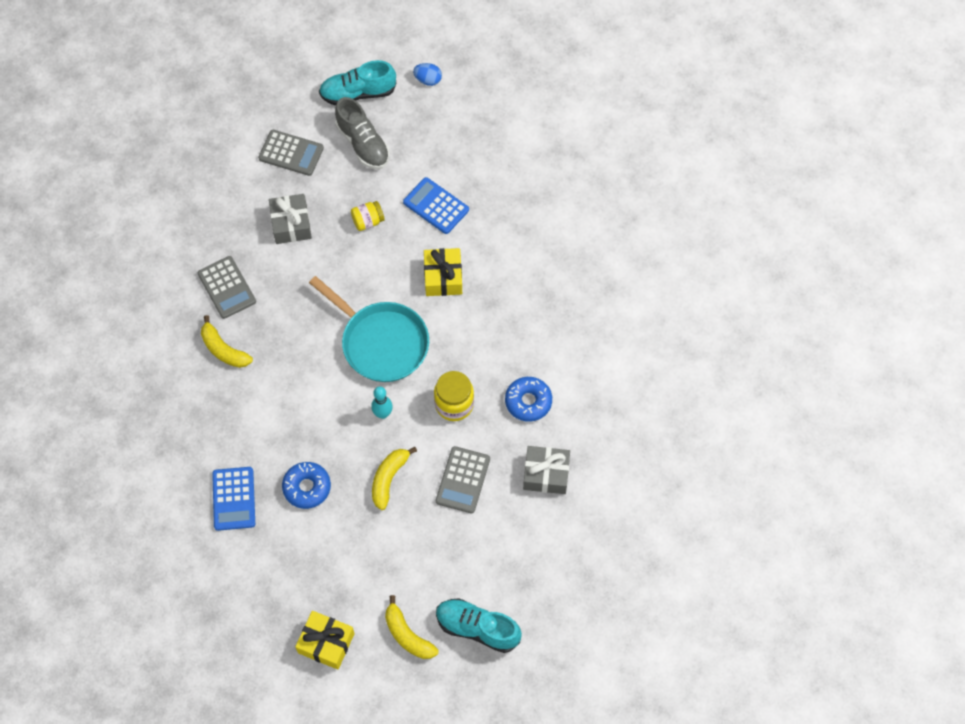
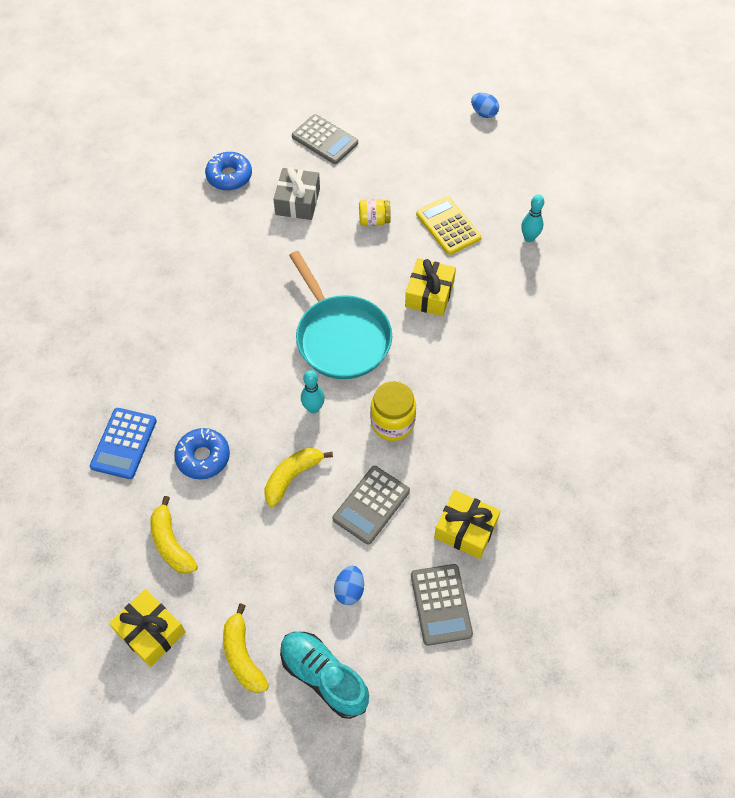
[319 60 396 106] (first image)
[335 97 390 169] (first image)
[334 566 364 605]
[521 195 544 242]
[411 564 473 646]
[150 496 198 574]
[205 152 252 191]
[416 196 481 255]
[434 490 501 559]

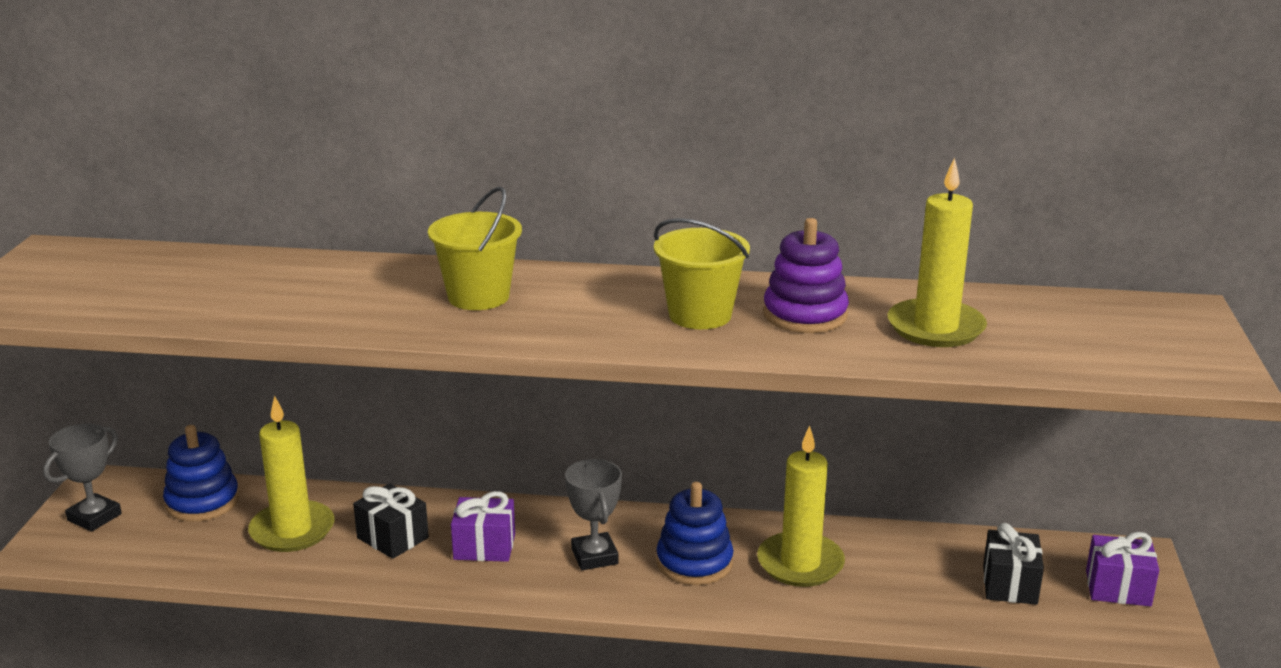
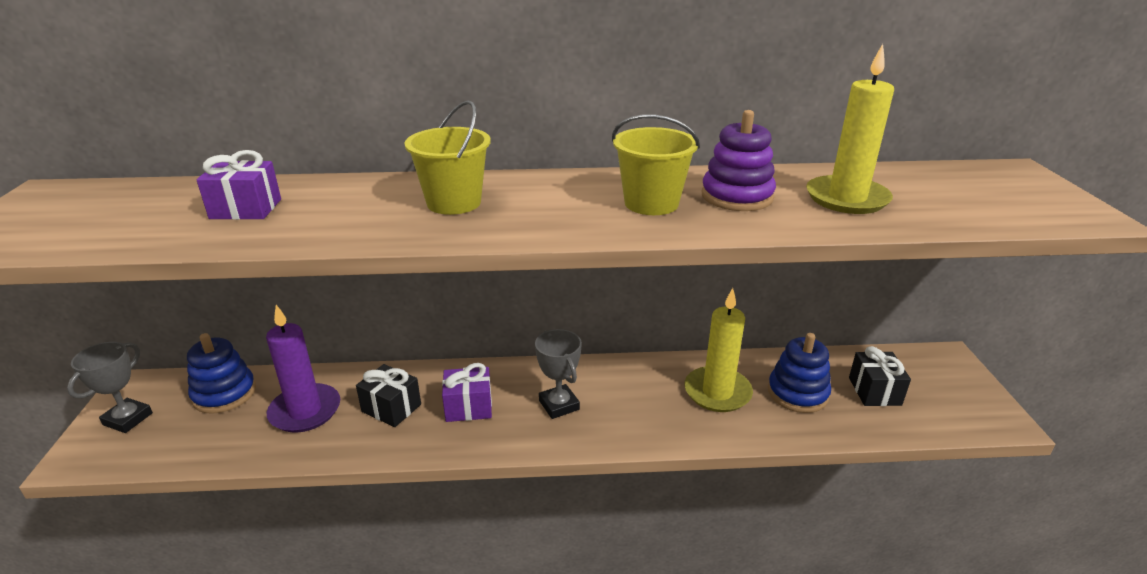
[768 333 831 413]
[196 150 281 220]
[266 305 340 433]

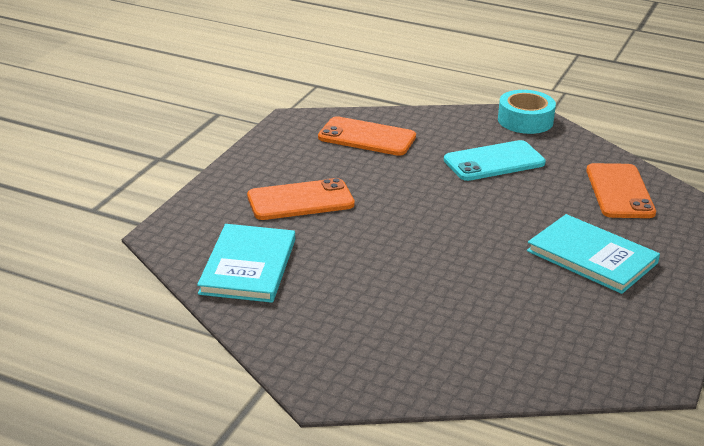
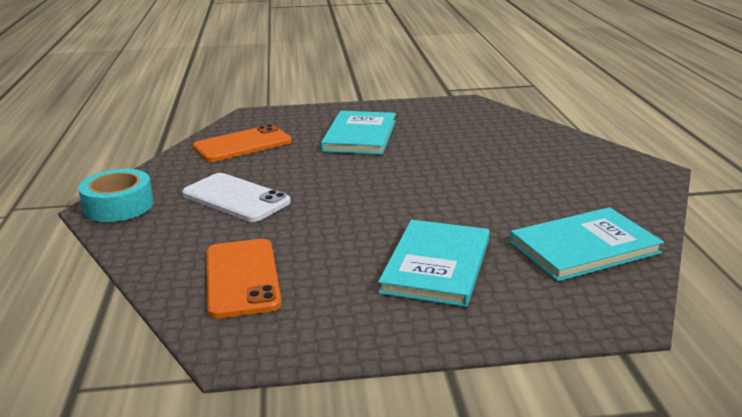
[378 220 490 307]
[182 173 291 222]

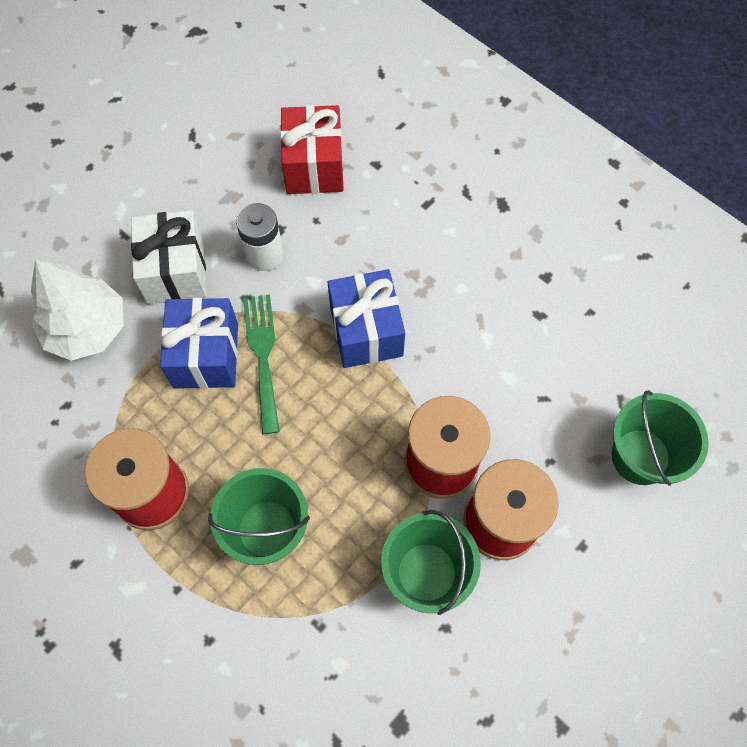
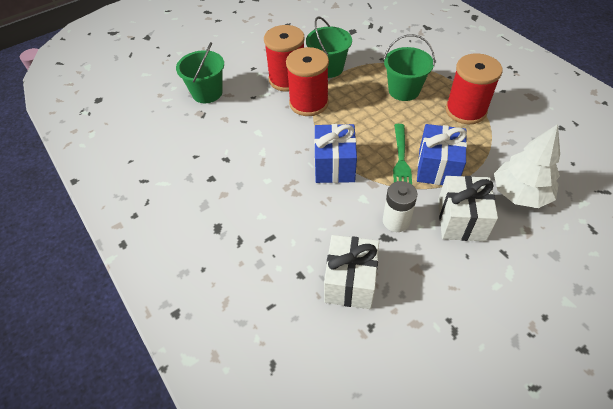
[324 235 379 309]

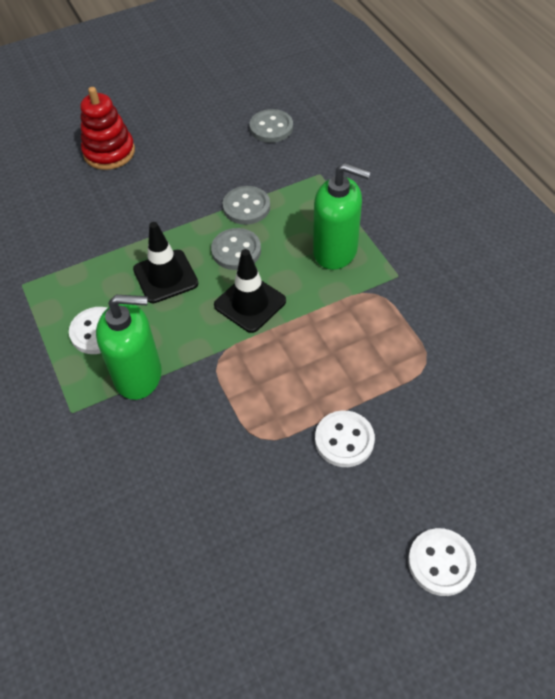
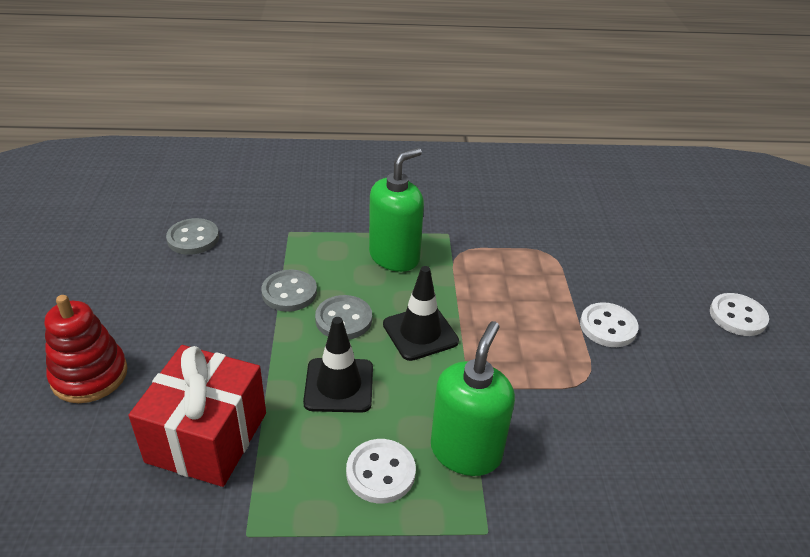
[129 345 266 487]

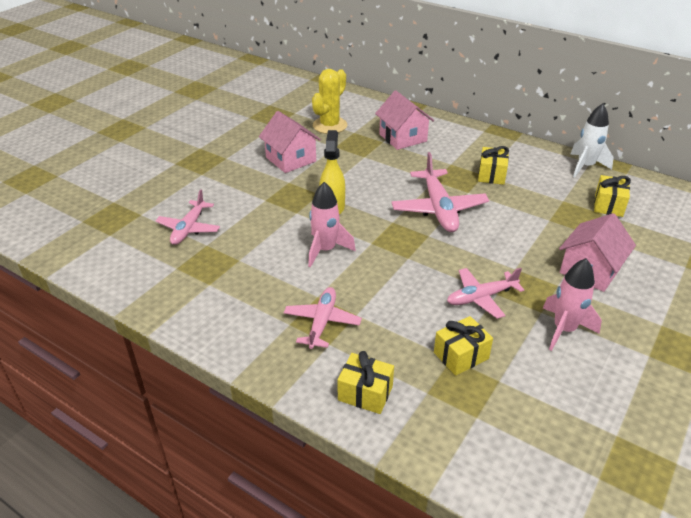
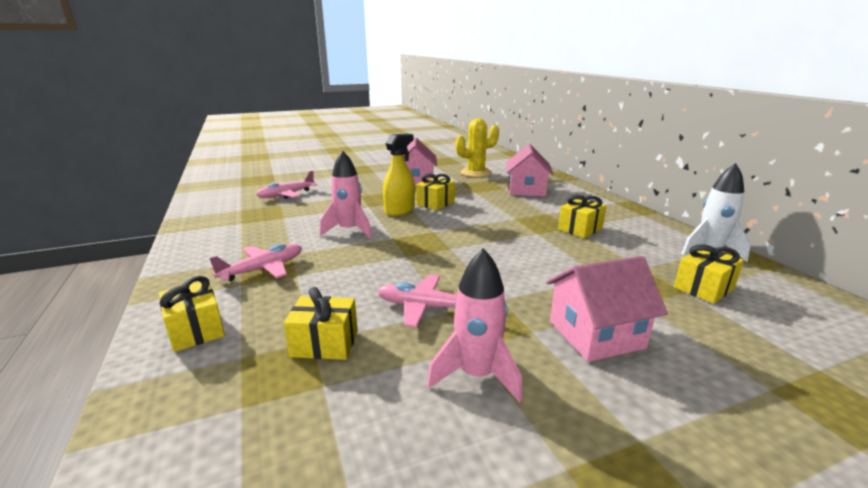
[391 152 489 232] (first image)
[416 174 455 210]

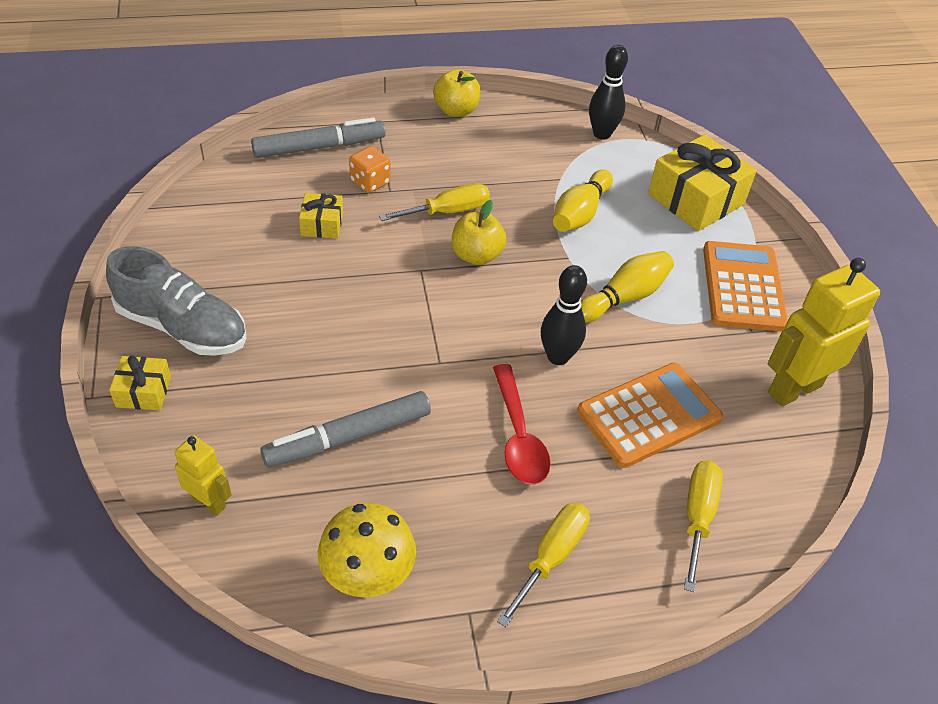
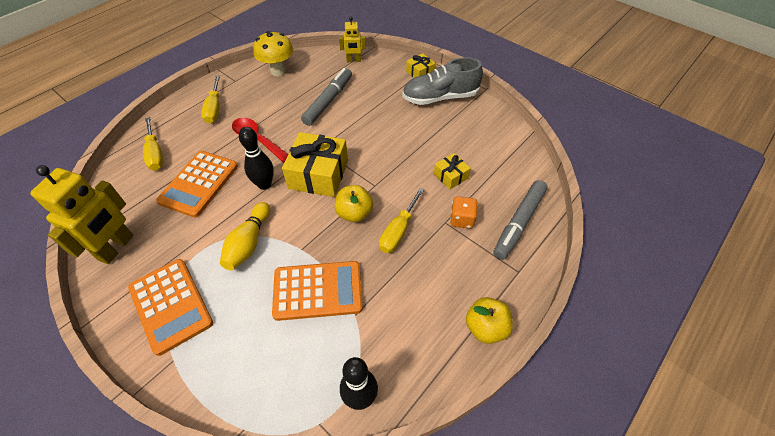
[282 132 348 197]
[272 261 363 321]

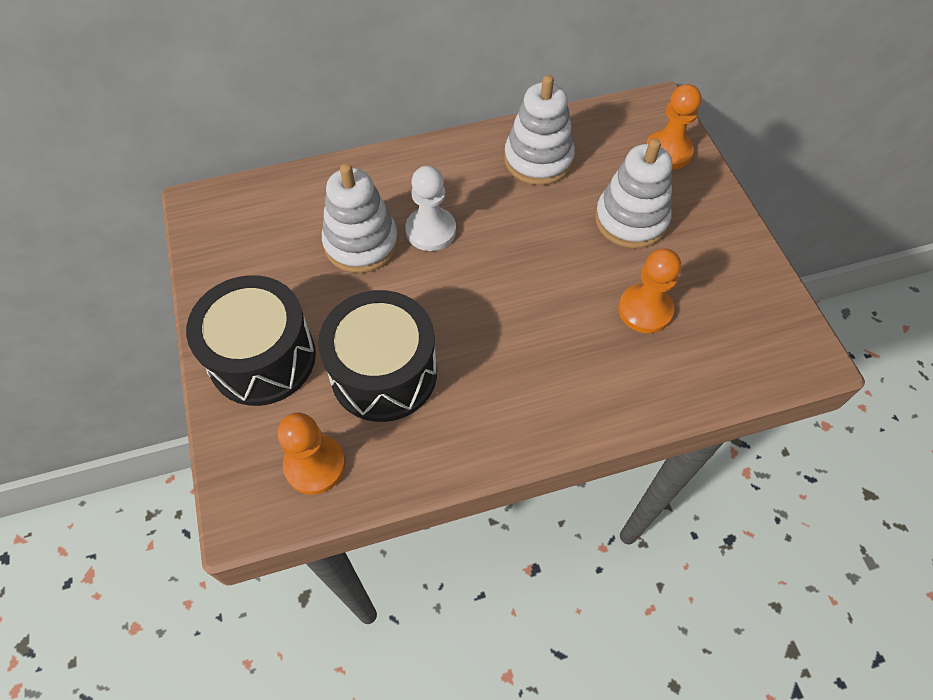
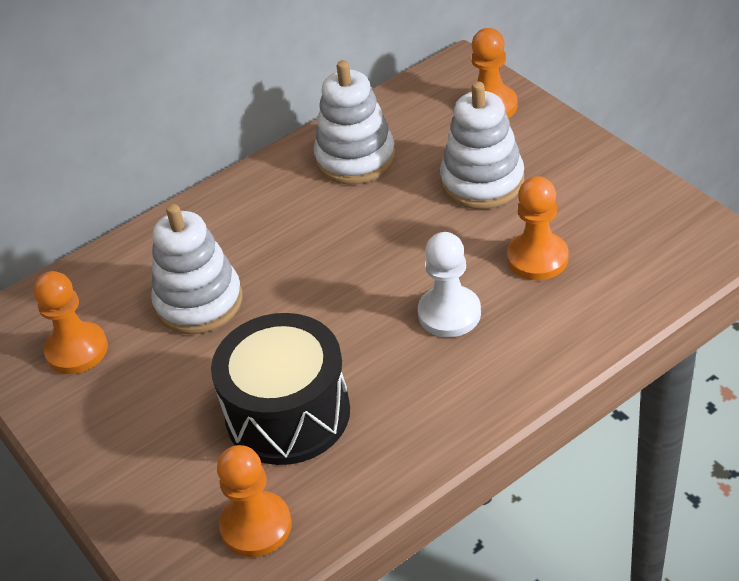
[186 275 316 406] (first image)
[34 271 108 374]
[418 232 481 337]

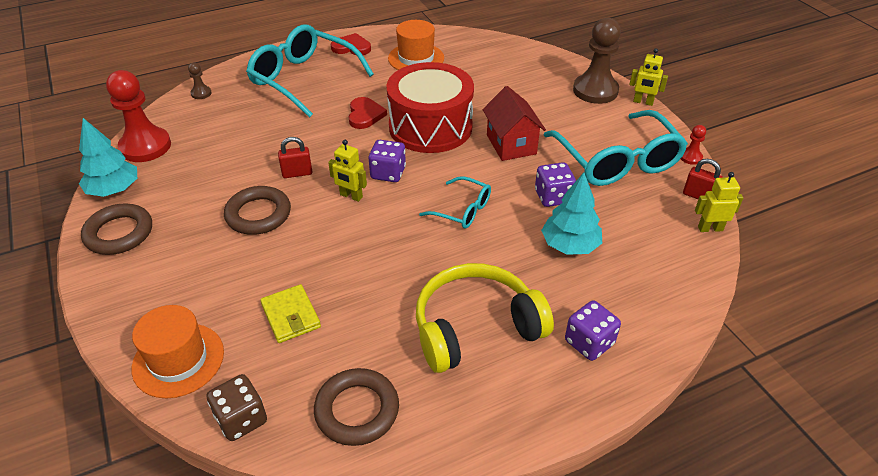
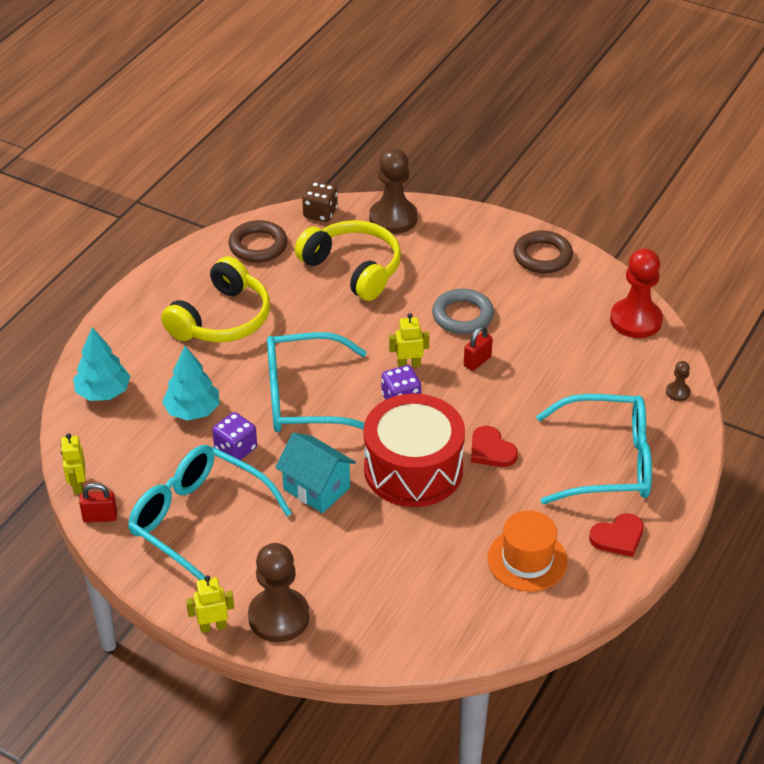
[565 300 621 361] (first image)
[681 125 706 165] (first image)
[73 327 131 401]
[370 148 418 234]
[295 220 401 301]
[432 289 494 334]
[275 433 356 513]
[61 433 85 494]
[267 332 367 432]

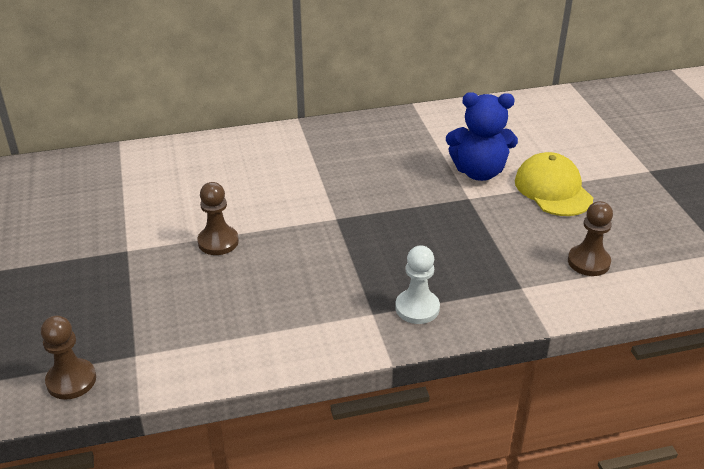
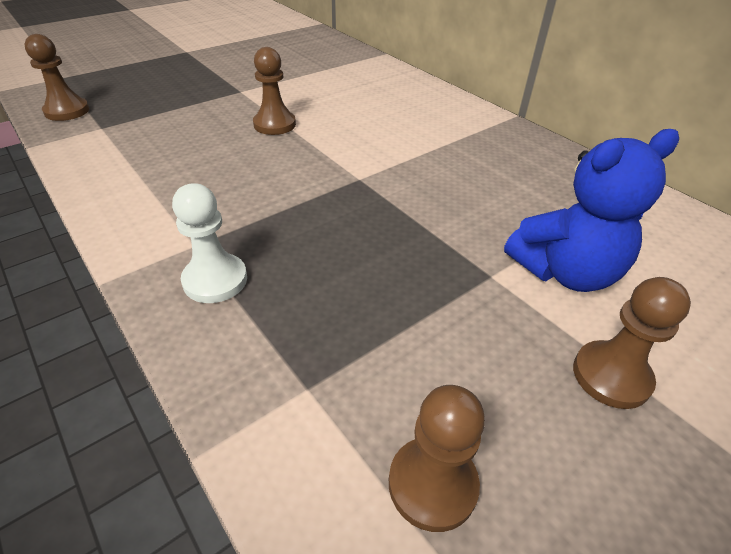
[573 277 691 409]
[504 129 679 292]

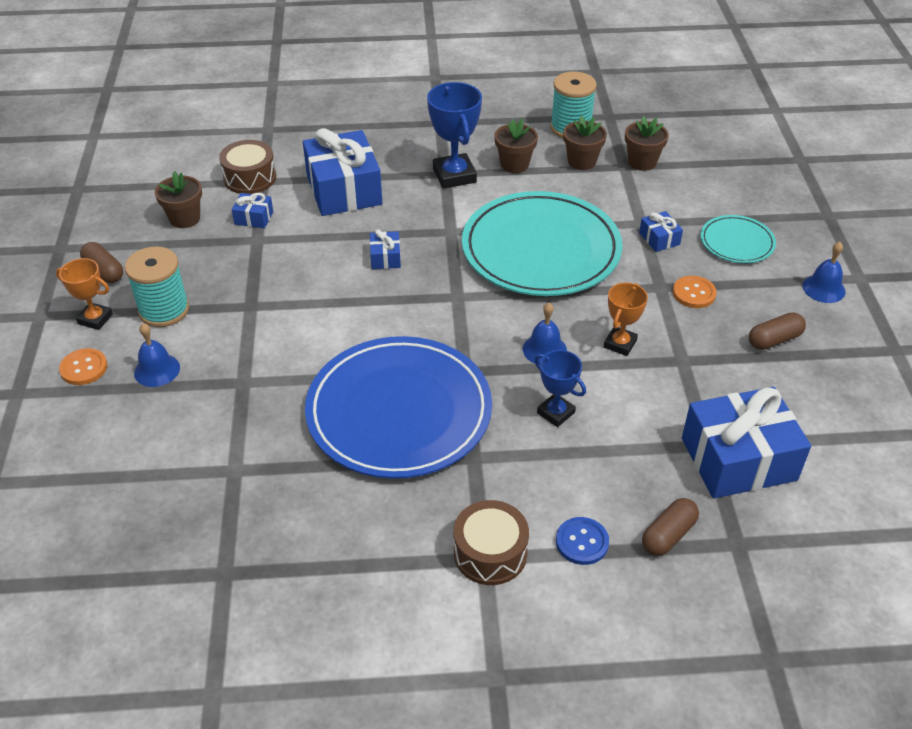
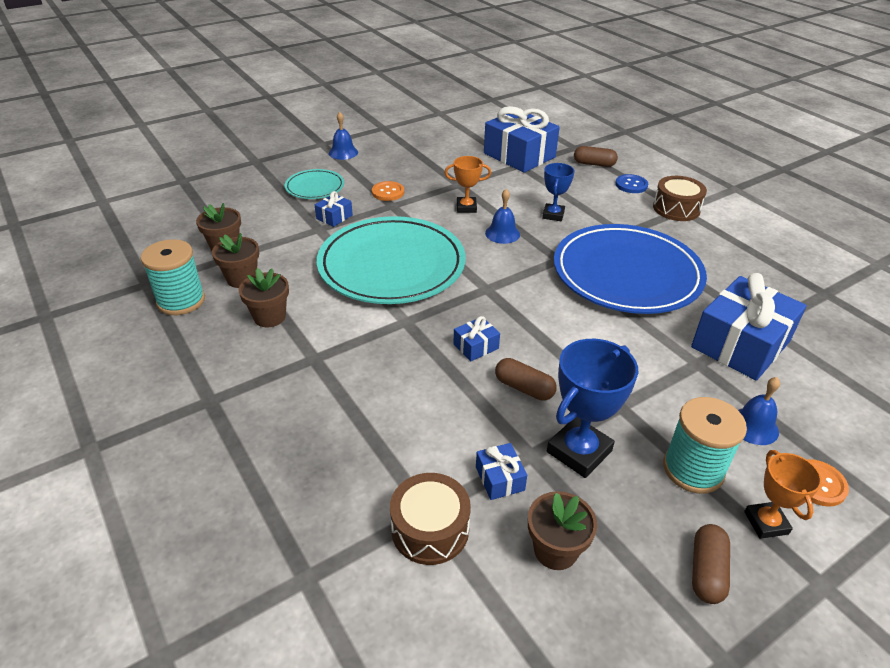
[691 273 807 381]
[547 339 638 478]
[495 358 557 401]

